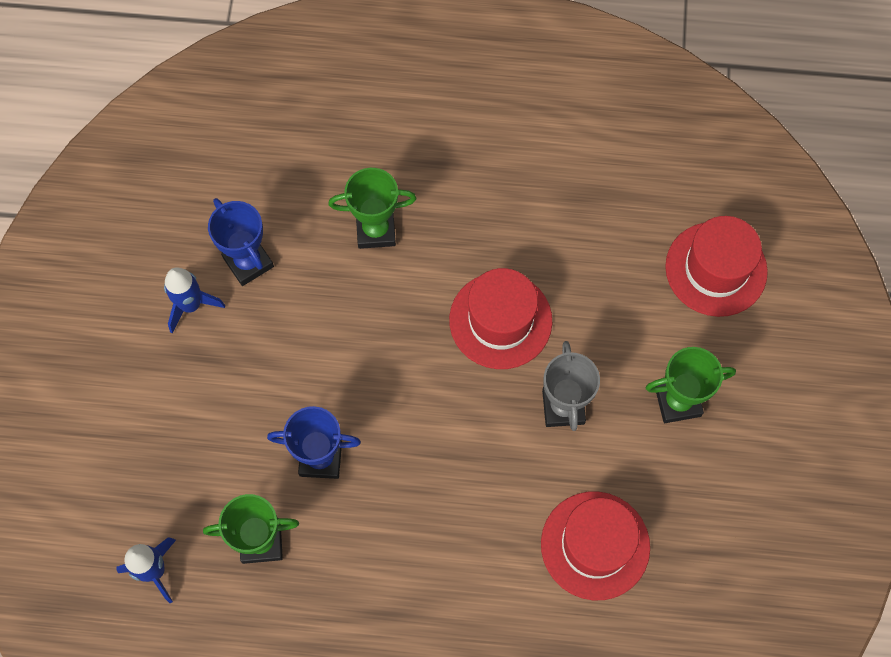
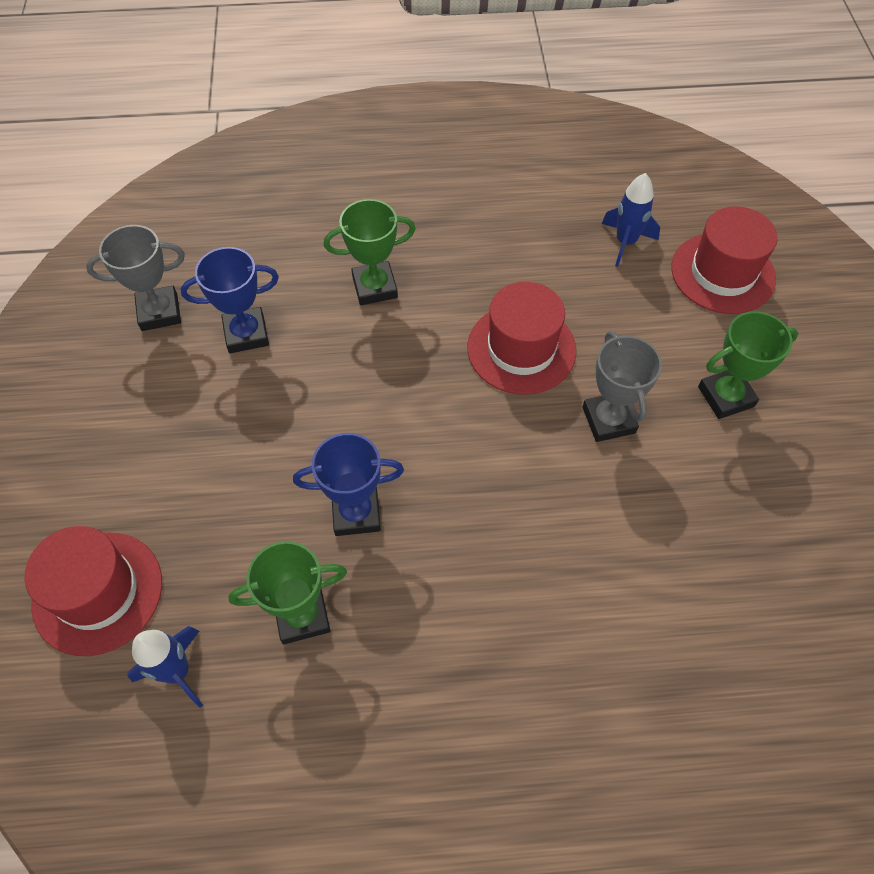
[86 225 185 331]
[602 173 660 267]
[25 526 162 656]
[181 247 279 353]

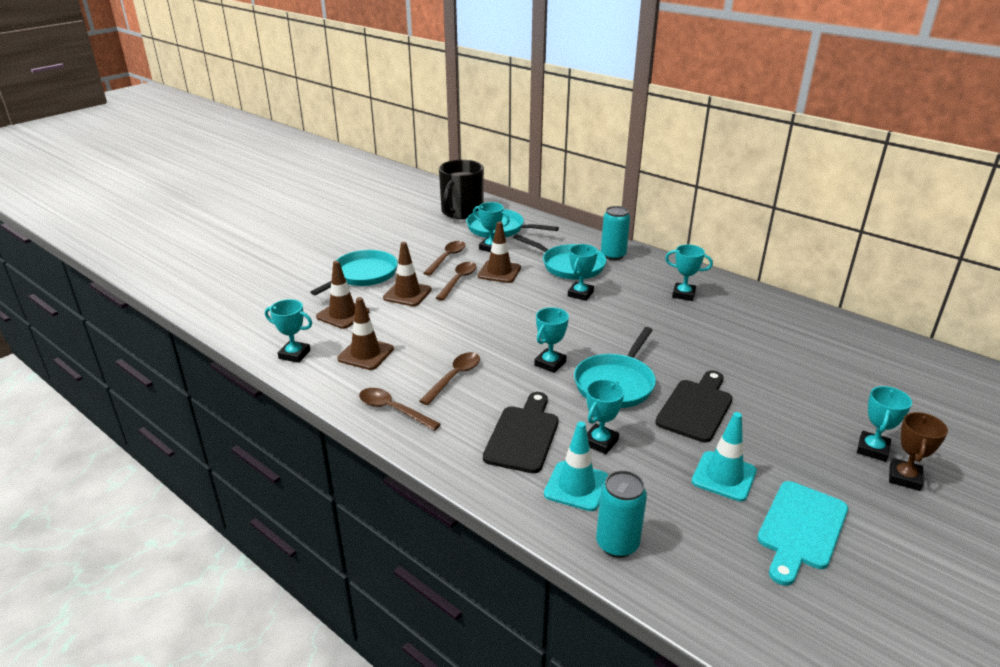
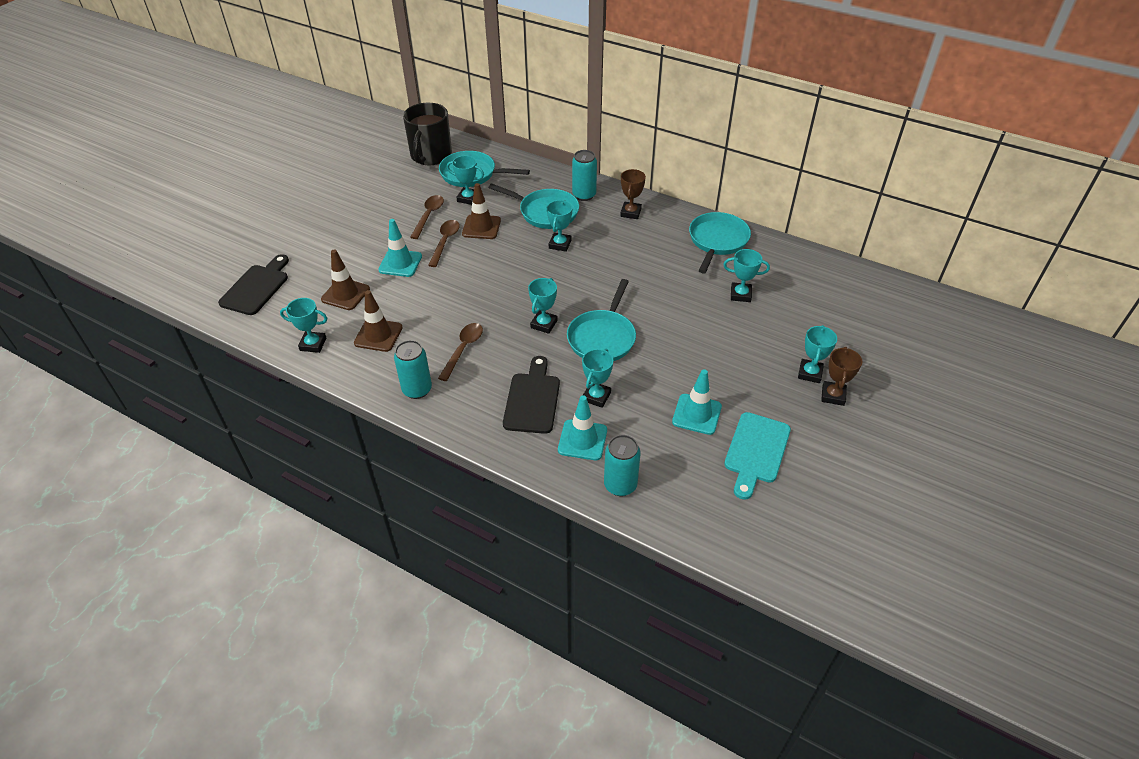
[620 169 646 219]
[689 212 751 274]
[218 254 289 315]
[723 249 770 302]
[394 340 432 399]
[378 219 422 277]

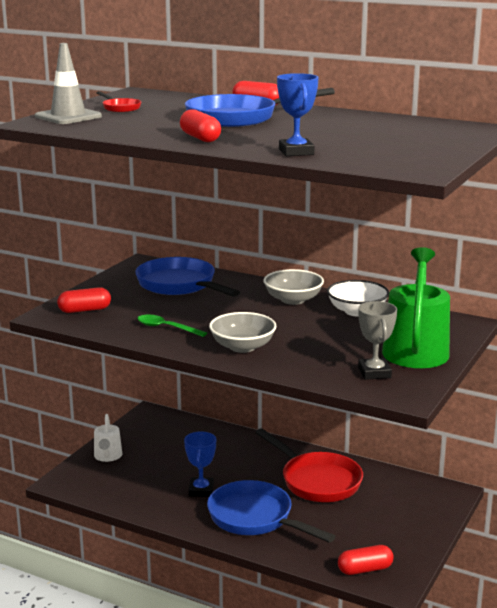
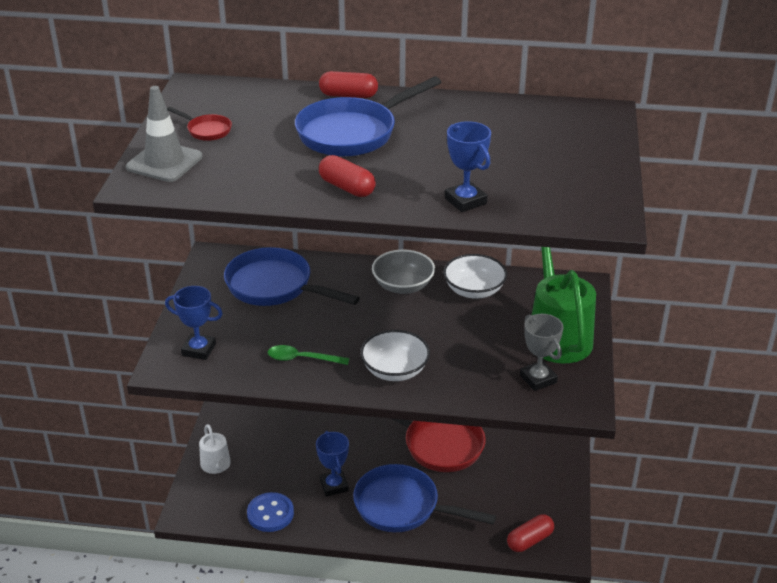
[247 492 294 532]
[165 286 223 360]
[360 330 430 381]

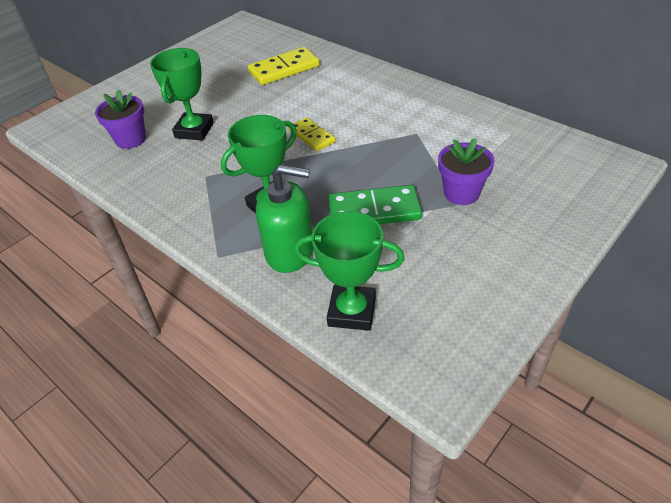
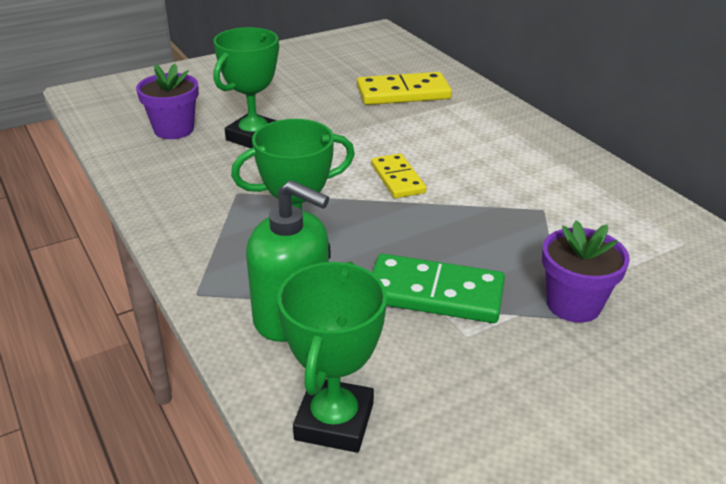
[277 261 387 453]

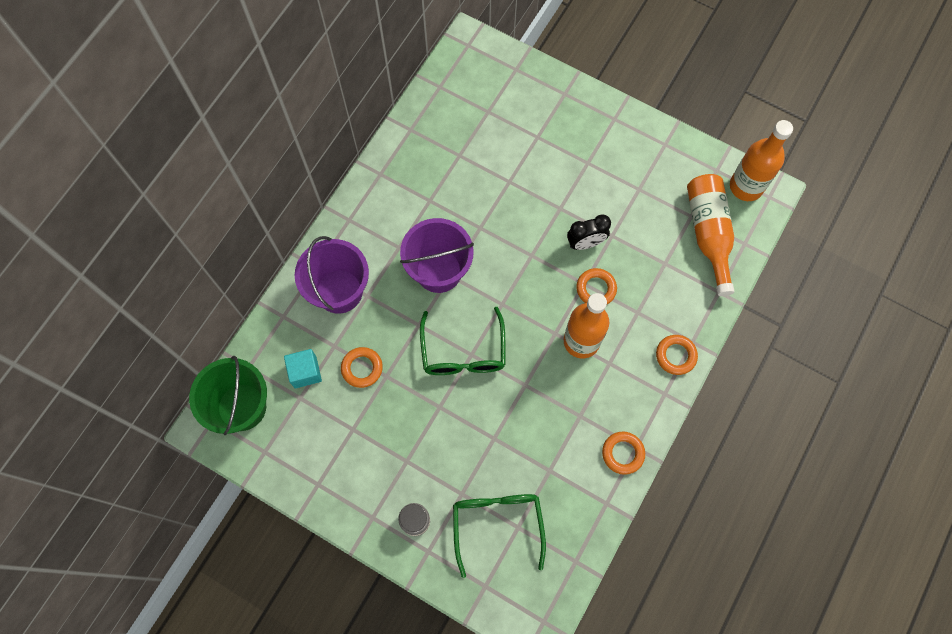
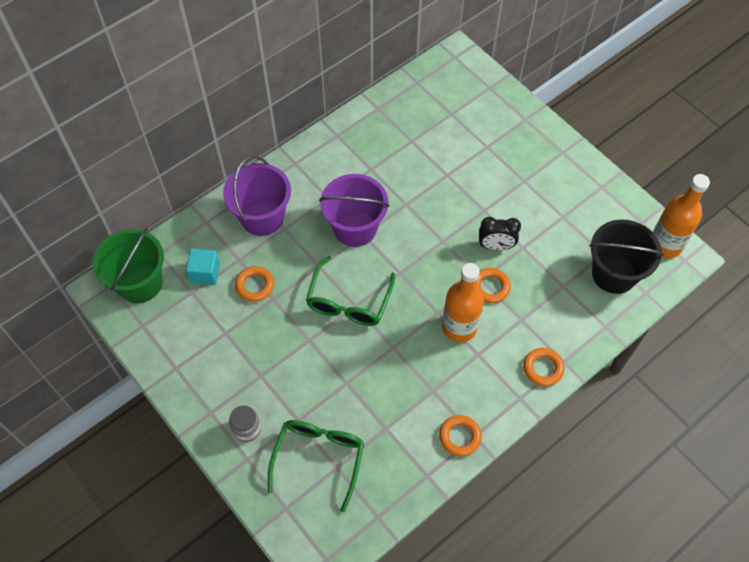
[589 220 664 294]

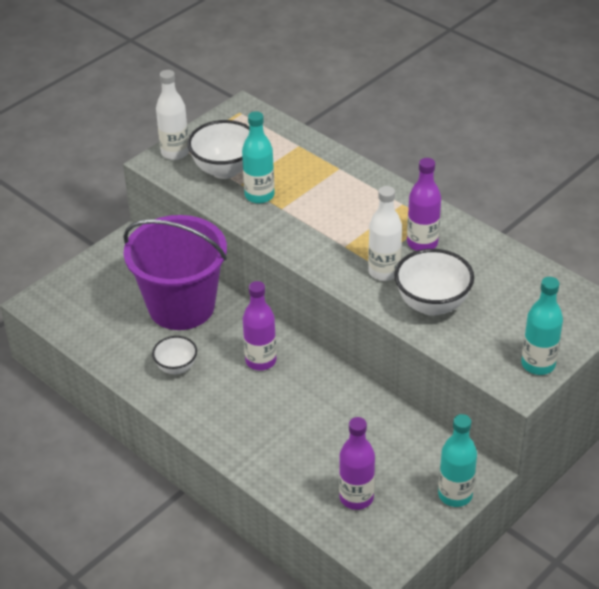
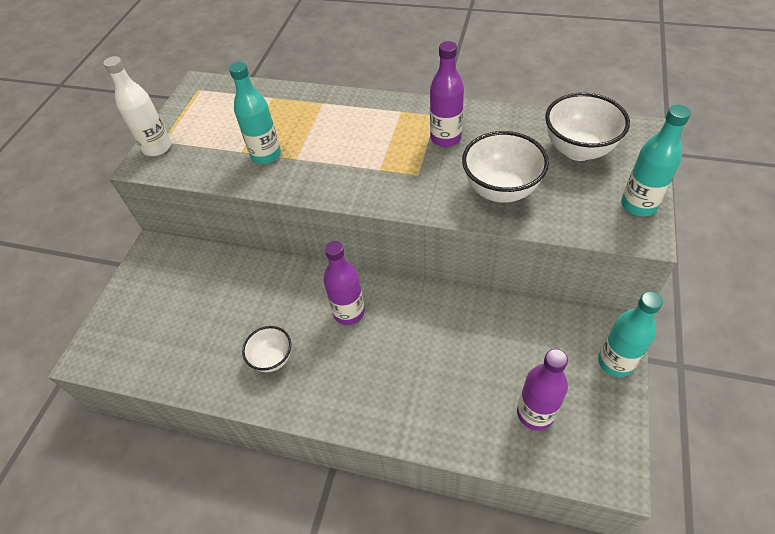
[123 215 227 330] (first image)
[368 186 402 281] (first image)
[545 93 630 161]

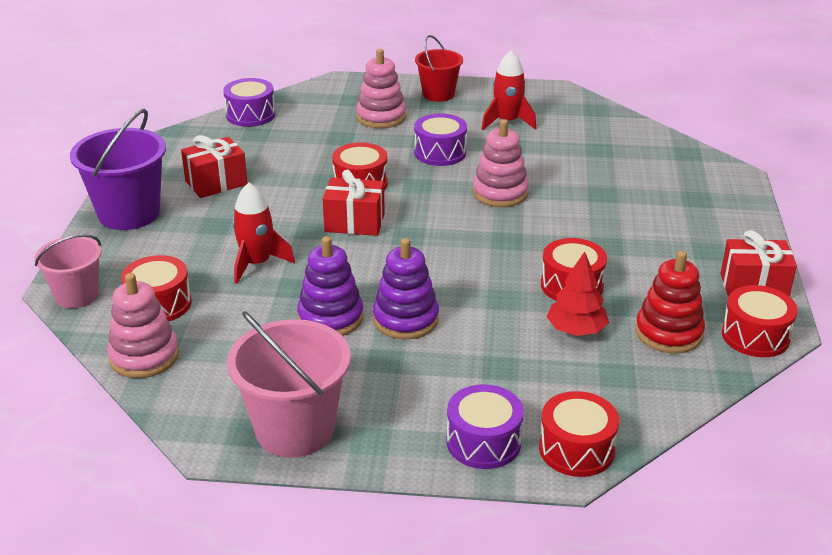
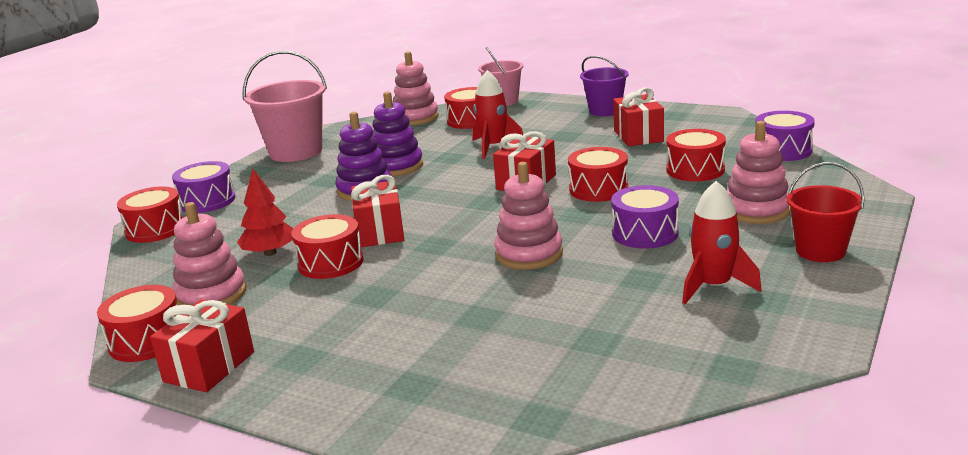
[351 175 404 248]
[666 129 726 181]
[173 202 246 305]
[580 56 629 116]

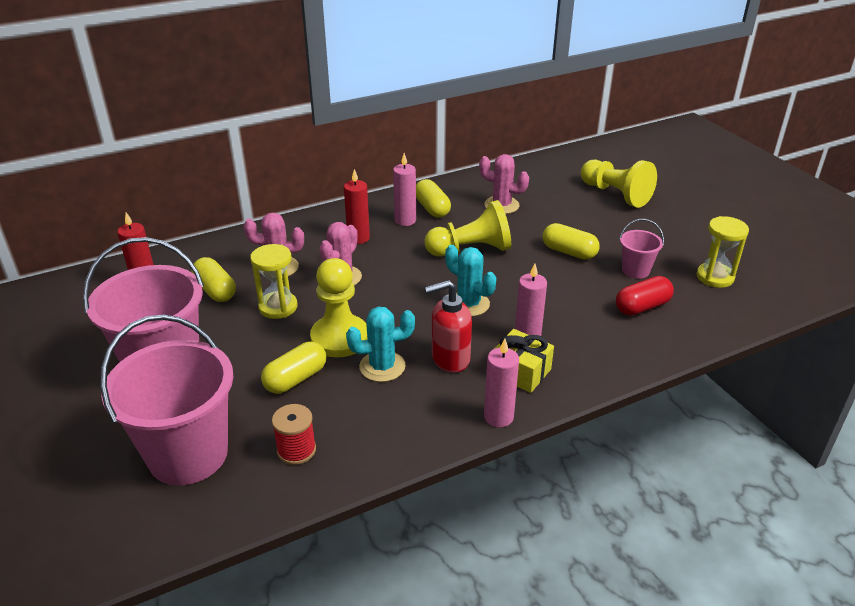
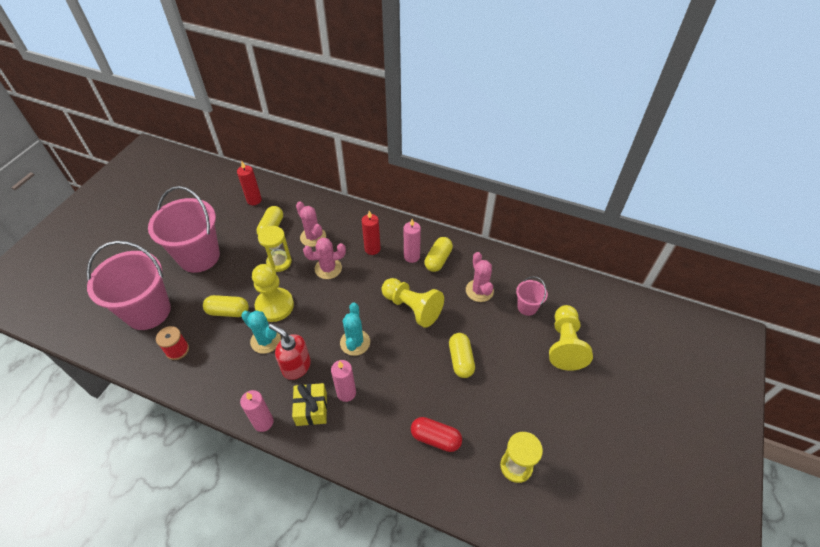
[516 276 548 316]

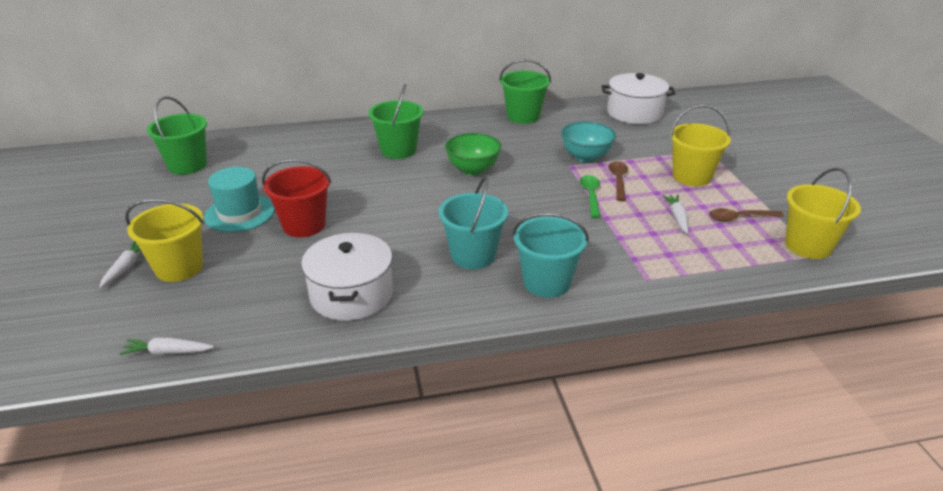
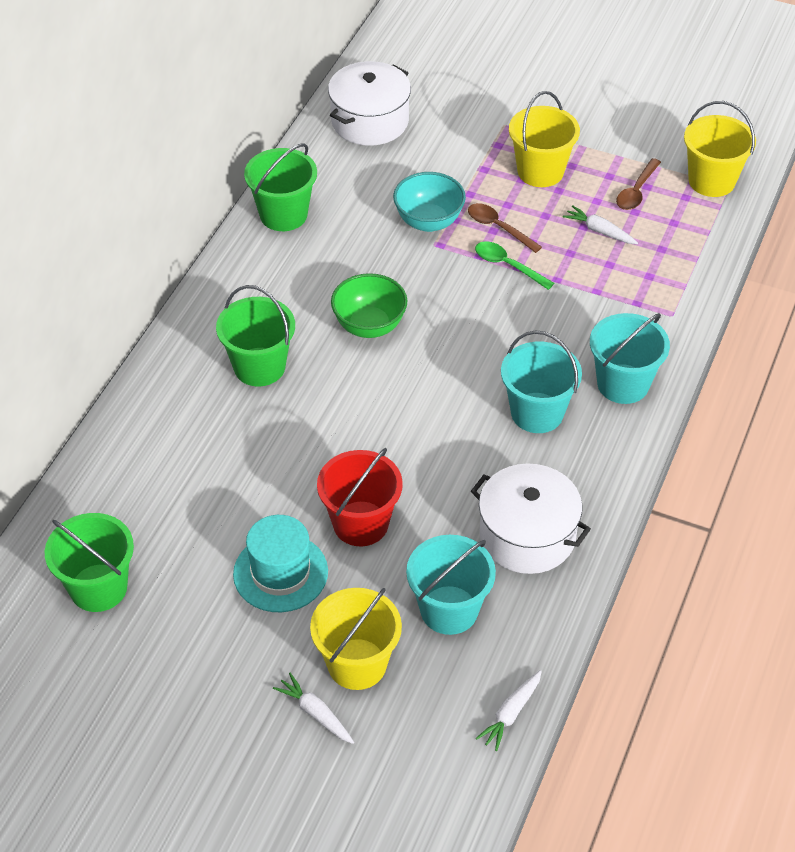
[406 535 496 635]

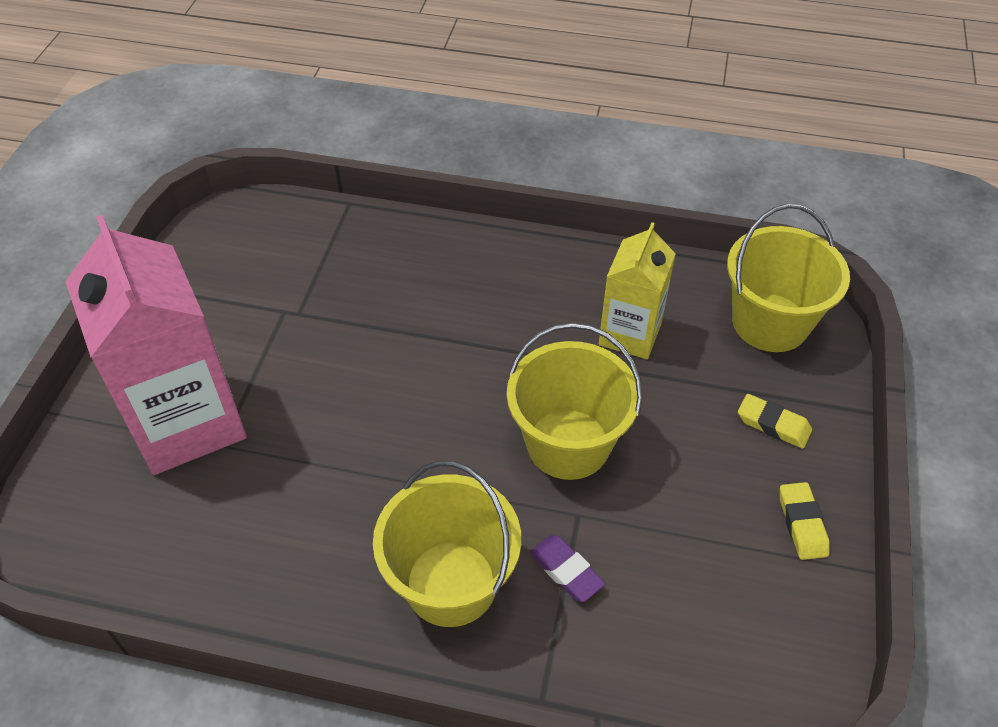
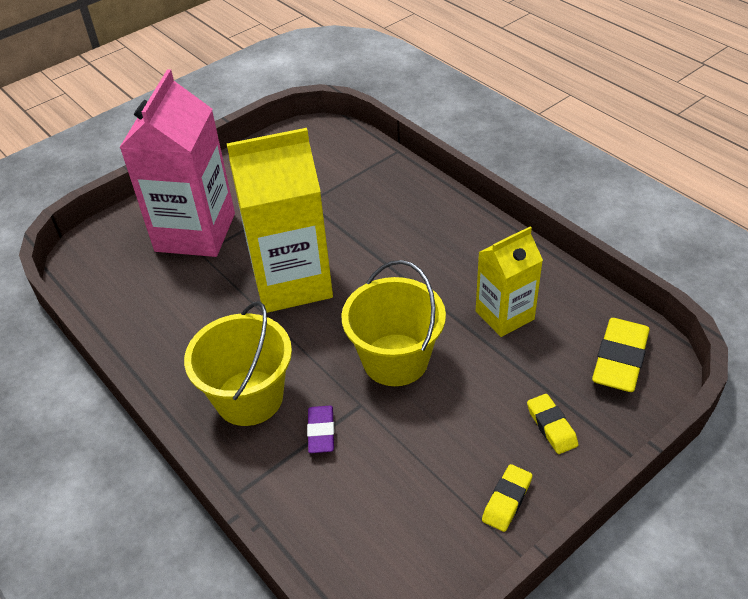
[227 128 333 313]
[592 318 650 392]

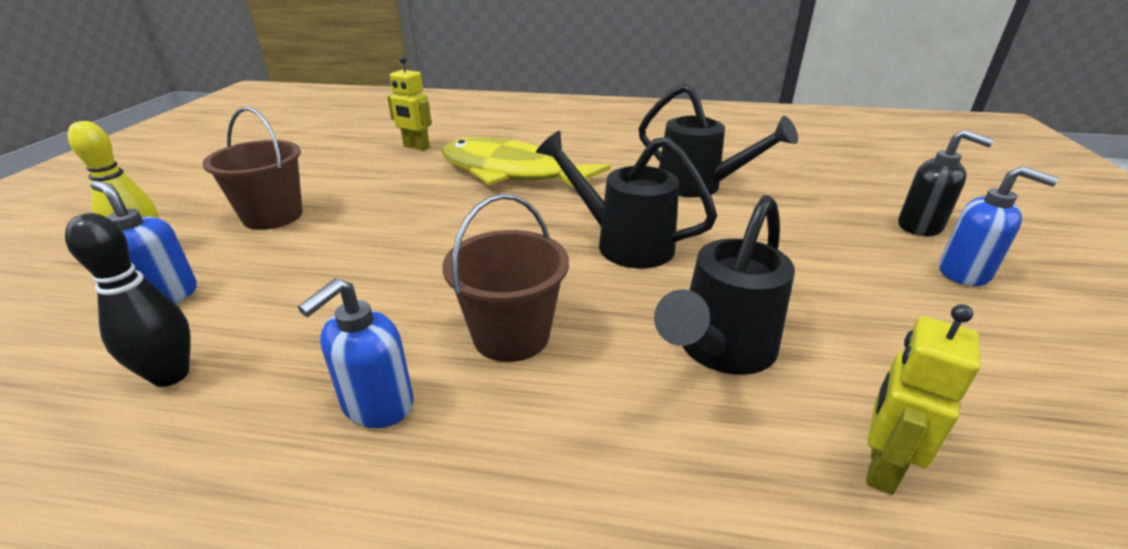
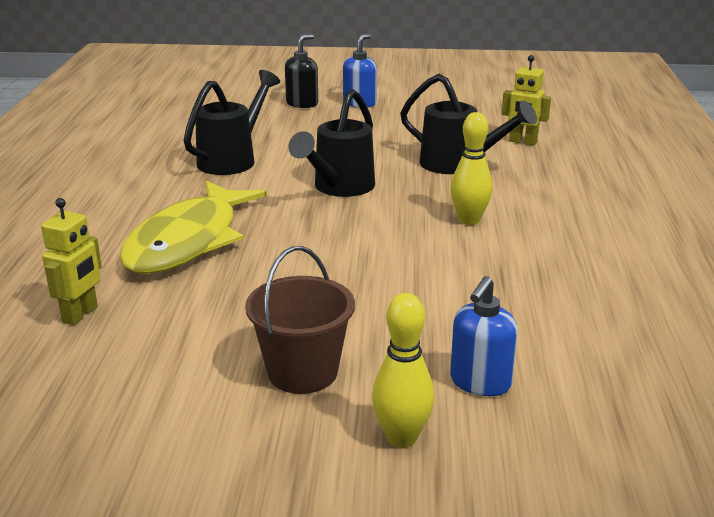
[65 213 191 387] (first image)
[298 278 414 428] (first image)
[450 112 492 225]

